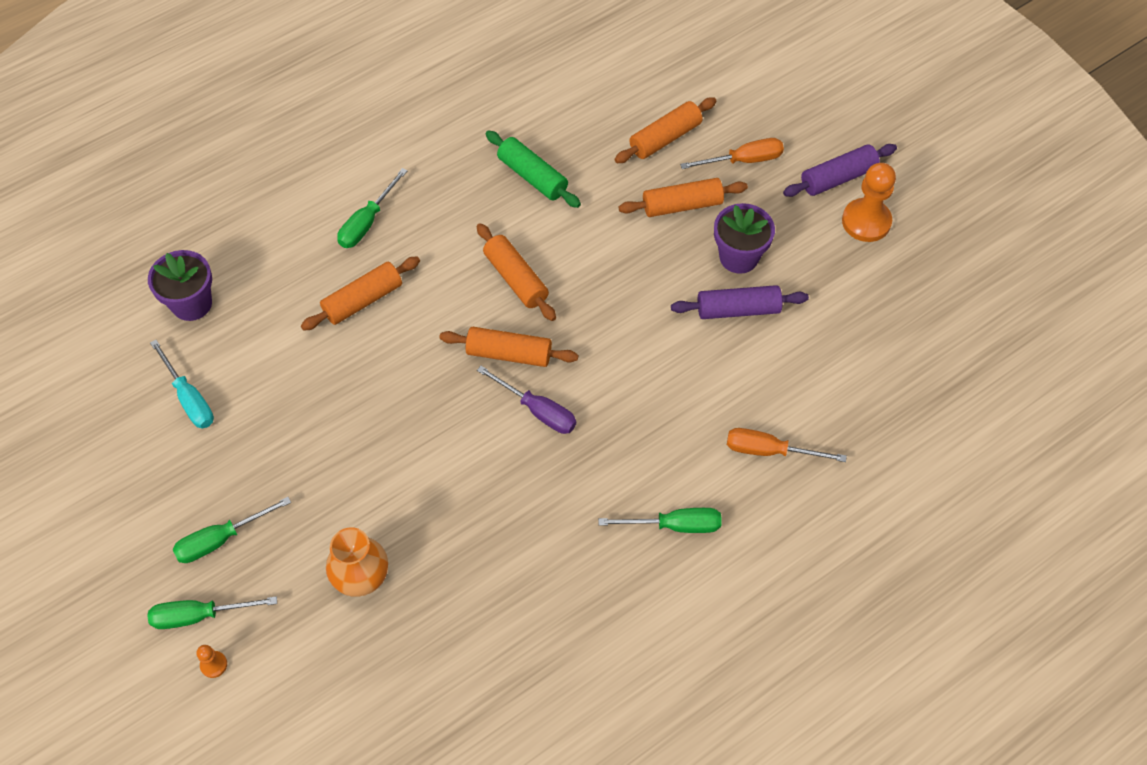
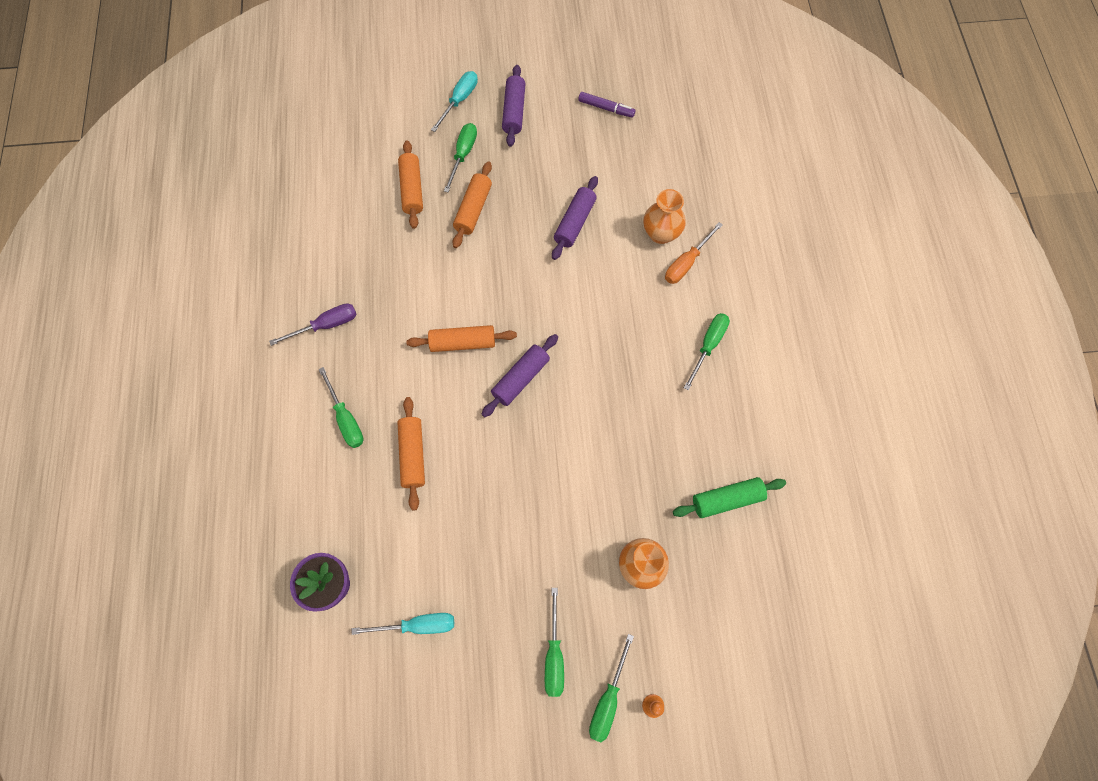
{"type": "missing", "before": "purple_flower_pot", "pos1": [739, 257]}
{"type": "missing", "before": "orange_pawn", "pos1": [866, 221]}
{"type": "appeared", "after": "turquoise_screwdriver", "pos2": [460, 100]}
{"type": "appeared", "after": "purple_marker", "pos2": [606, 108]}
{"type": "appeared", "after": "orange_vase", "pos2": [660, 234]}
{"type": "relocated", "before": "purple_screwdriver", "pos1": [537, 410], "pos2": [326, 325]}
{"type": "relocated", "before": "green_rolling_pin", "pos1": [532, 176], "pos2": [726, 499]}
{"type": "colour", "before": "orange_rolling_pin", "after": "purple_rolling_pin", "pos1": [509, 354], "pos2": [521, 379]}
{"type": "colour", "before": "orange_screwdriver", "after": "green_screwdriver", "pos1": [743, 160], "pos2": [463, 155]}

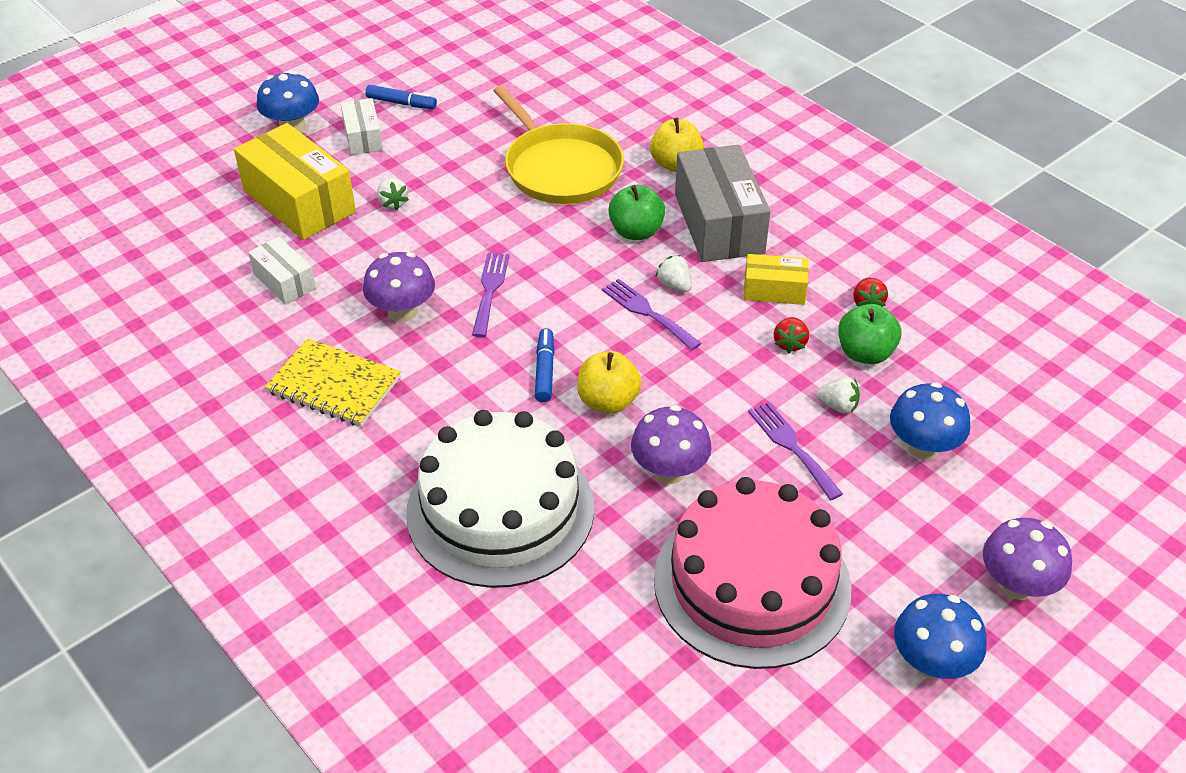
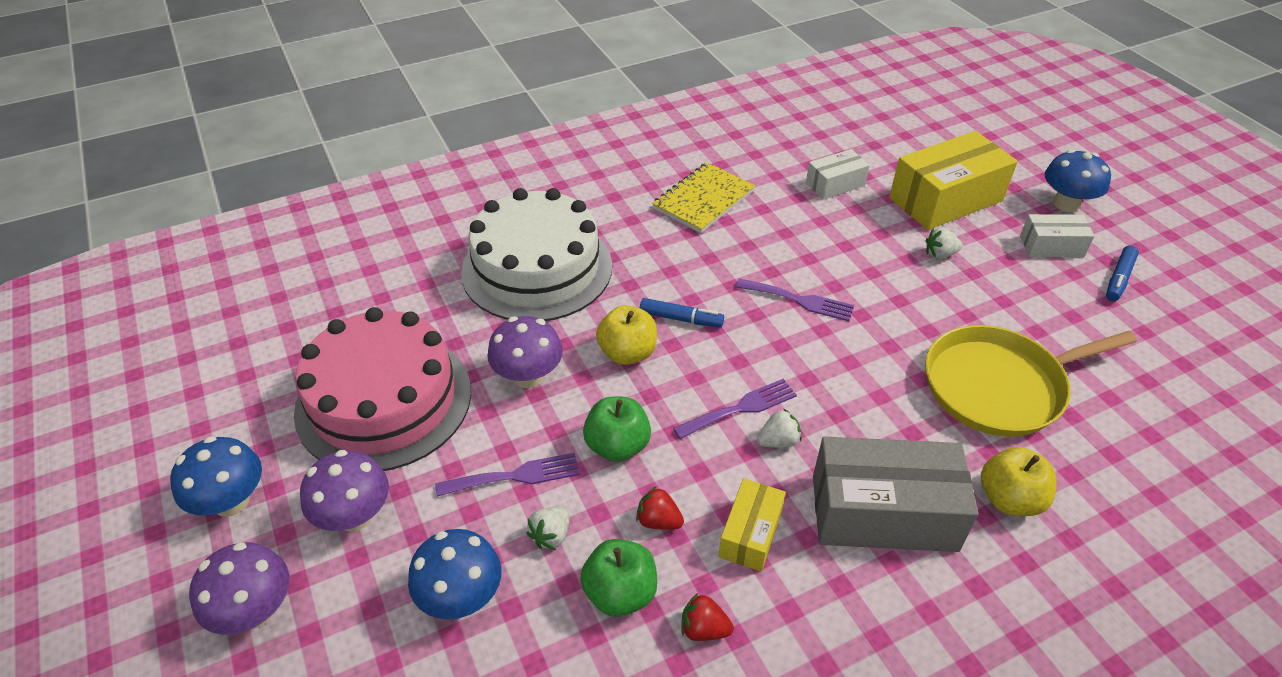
{"type": "relocated", "before": "purple_mushroom", "pos1": [402, 312], "pos2": [354, 516]}
{"type": "relocated", "before": "green_apple", "pos1": [636, 232], "pos2": [617, 446]}

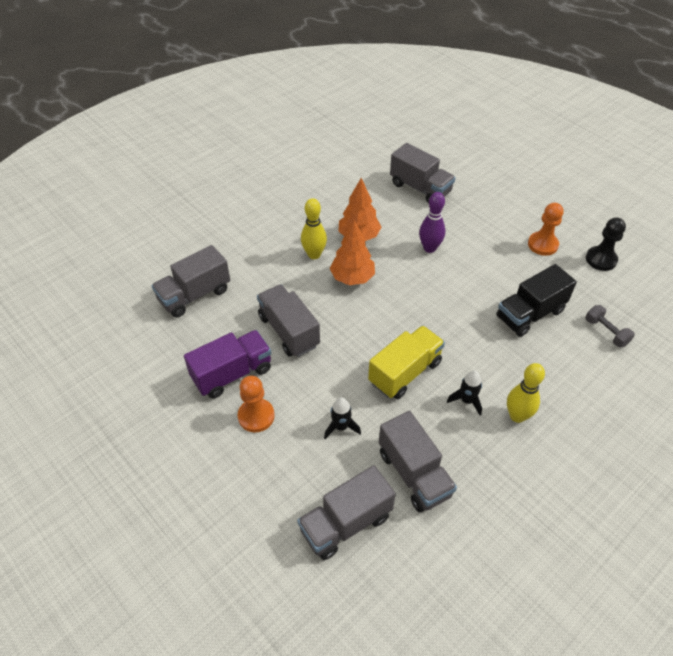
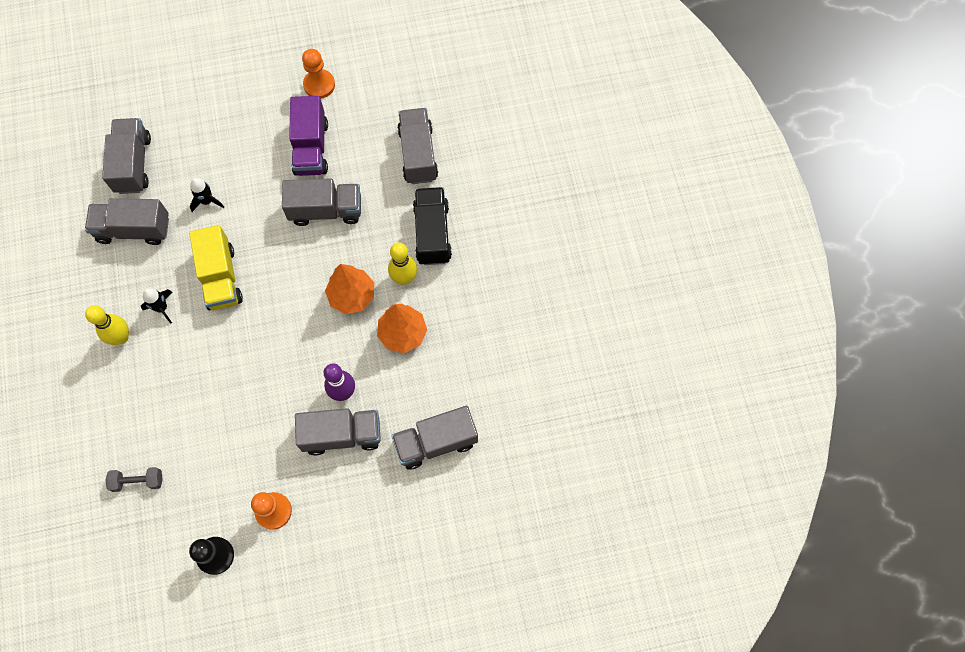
{"type": "appeared", "after": "grey_truck", "pos2": [342, 435]}
{"type": "relocated", "before": "orange_pawn", "pos1": [256, 416], "pos2": [319, 85]}
{"type": "relocated", "before": "black_truck", "pos1": [530, 314], "pos2": [432, 233]}

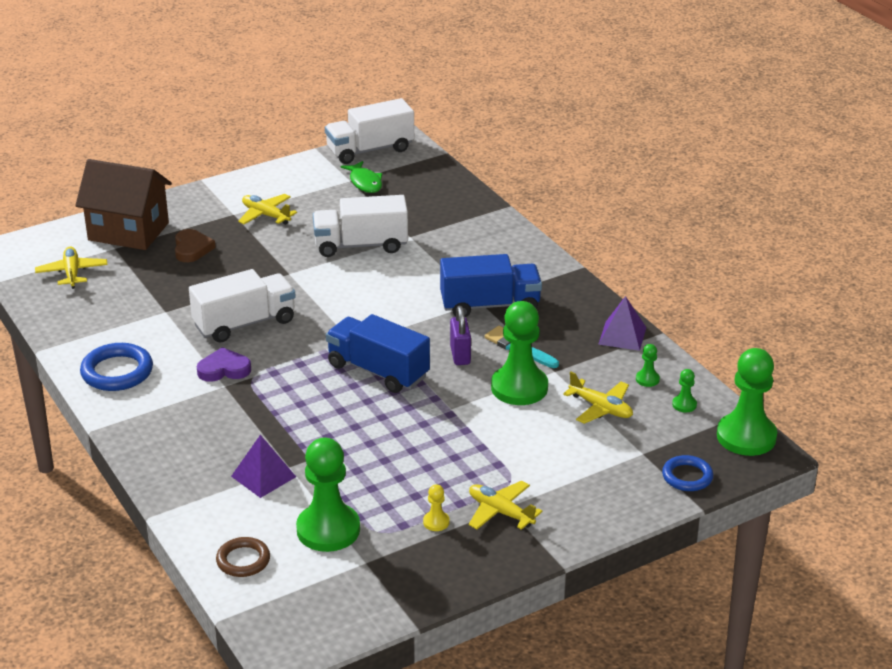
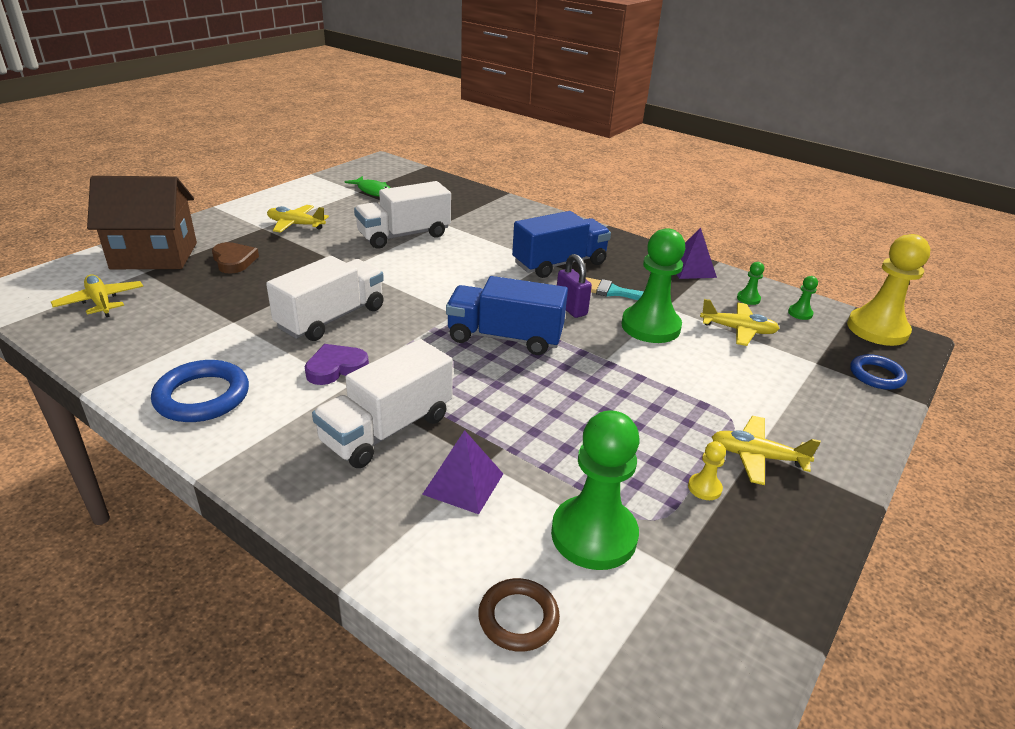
{"type": "relocated", "before": "white_truck", "pos1": [370, 150], "pos2": [387, 429]}
{"type": "colour", "before": "green_pawn", "after": "yellow_pawn", "pos1": [746, 436], "pos2": [877, 329]}

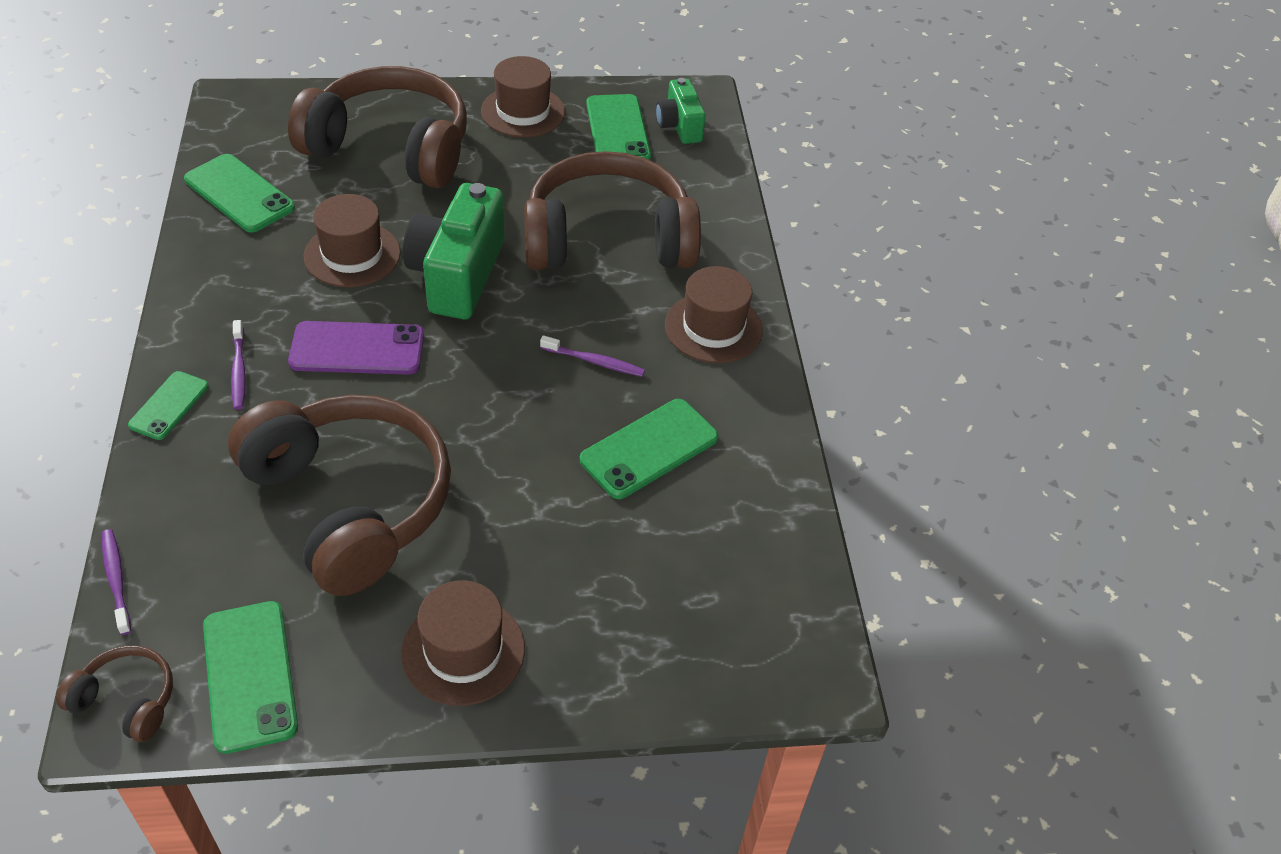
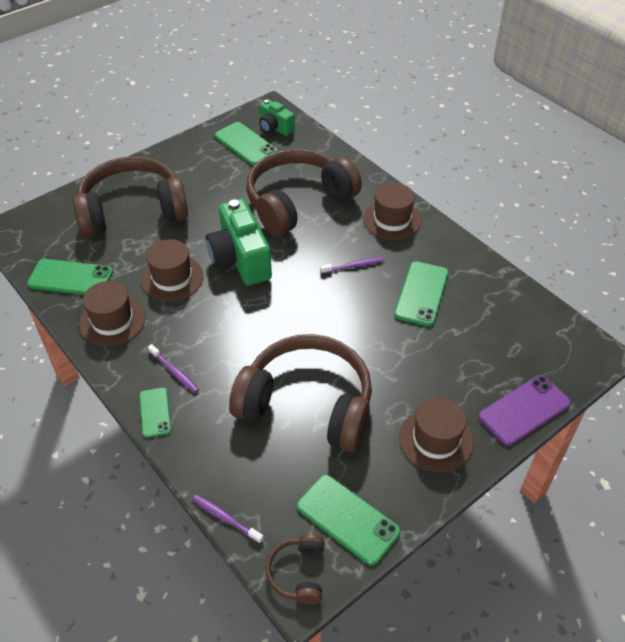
{"type": "relocated", "before": "purple_phone", "pos1": [357, 349], "pos2": [524, 410]}
{"type": "relocated", "before": "brown_hat", "pos1": [523, 112], "pos2": [112, 321]}
{"type": "spun", "before": "brown_headphones", "pos1": [126, 700], "pos2": [298, 573], "turn": -75}

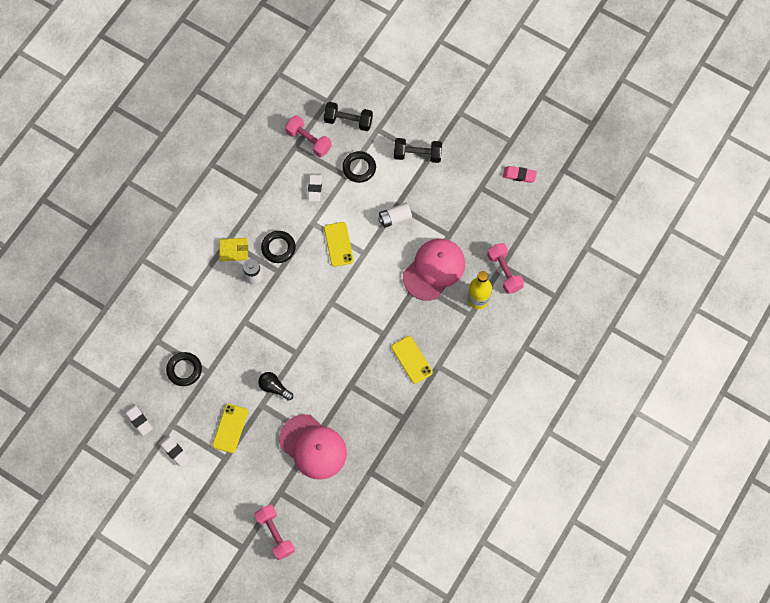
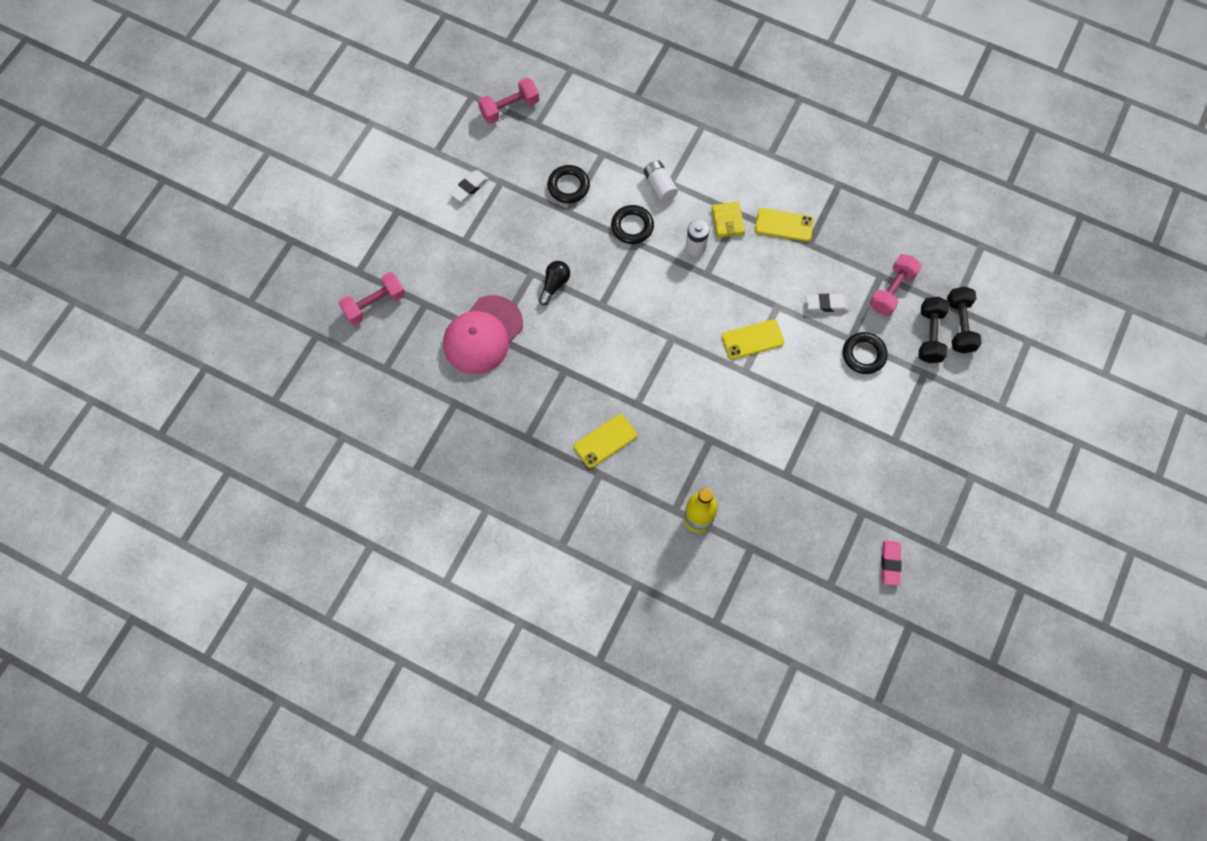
{"type": "missing", "before": "white_eraser", "pos1": [138, 420]}
{"type": "missing", "before": "pink_cap", "pos1": [434, 269]}
{"type": "relocated", "before": "yellow_phone", "pos1": [230, 428], "pos2": [784, 225]}
{"type": "relocated", "before": "black_ring", "pos1": [278, 248], "pos2": [632, 226]}
{"type": "relocated", "before": "white_battery", "pos1": [395, 218], "pos2": [659, 186]}
{"type": "relocated", "before": "black_dumbbell", "pos1": [417, 155], "pos2": [959, 325]}
{"type": "relocated", "before": "pink_dumbbell", "pos1": [504, 272], "pos2": [509, 108]}

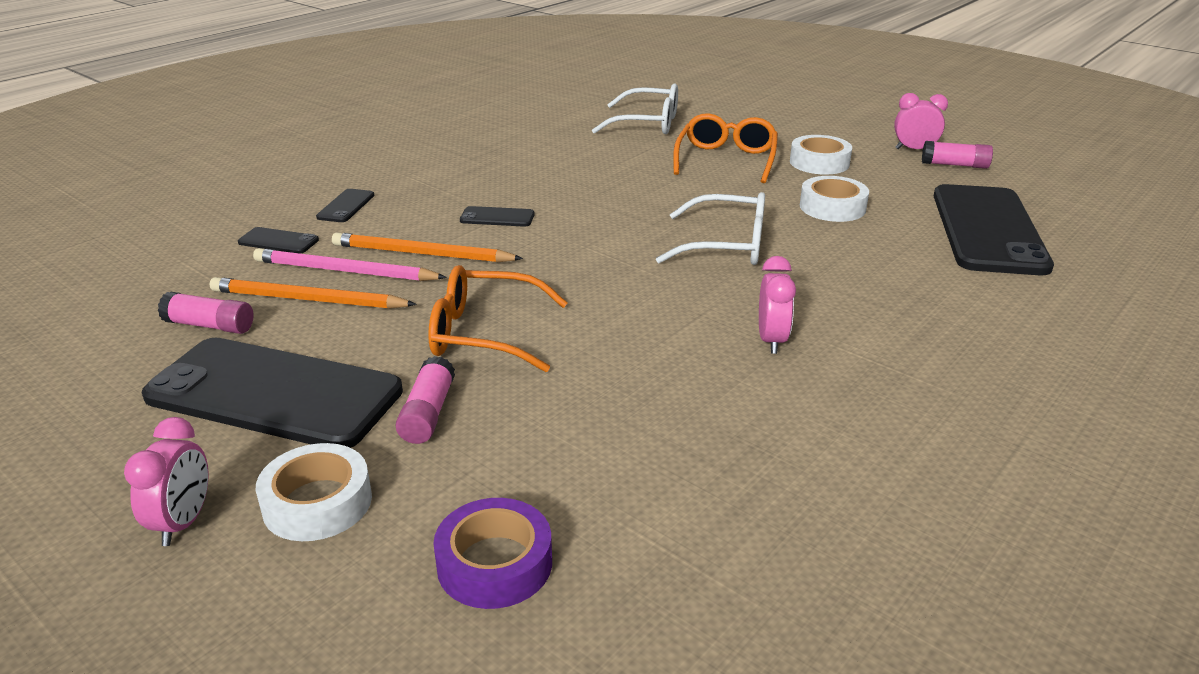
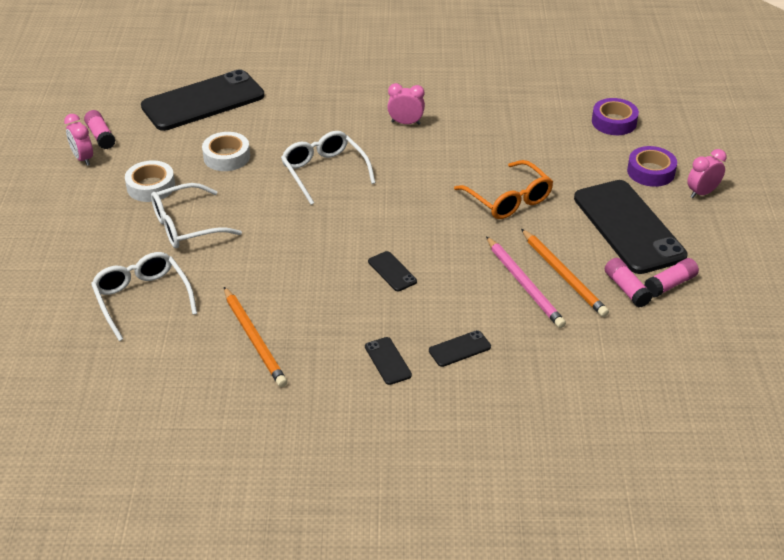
{"type": "relocated", "before": "black_phone", "pos1": [278, 241], "pos2": [387, 361]}
{"type": "relocated", "before": "orange_pencil", "pos1": [422, 254], "pos2": [254, 339]}
{"type": "relocated", "before": "pink_glue_stick", "pos1": [428, 413], "pos2": [670, 284]}
{"type": "colour", "before": "white_tape", "after": "purple_tape", "pos1": [317, 503], "pos2": [650, 172]}
{"type": "colour", "before": "orange_glasses", "after": "white_glasses", "pos1": [726, 160], "pos2": [186, 226]}
{"type": "spun", "before": "pink_clock", "pos1": [771, 340], "pos2": [405, 123], "turn": 45}

